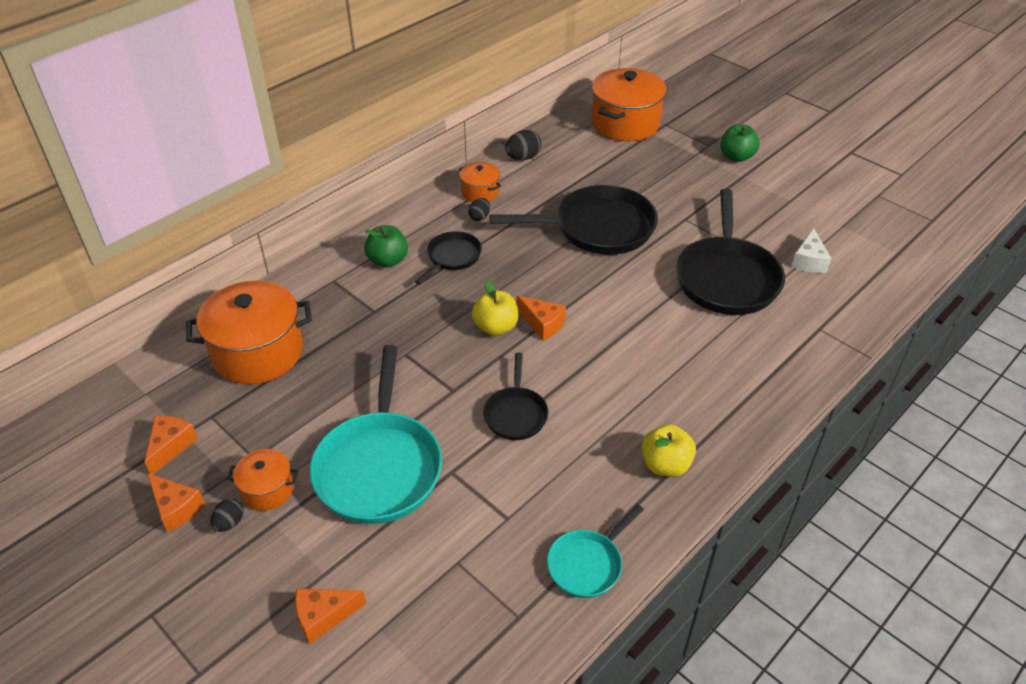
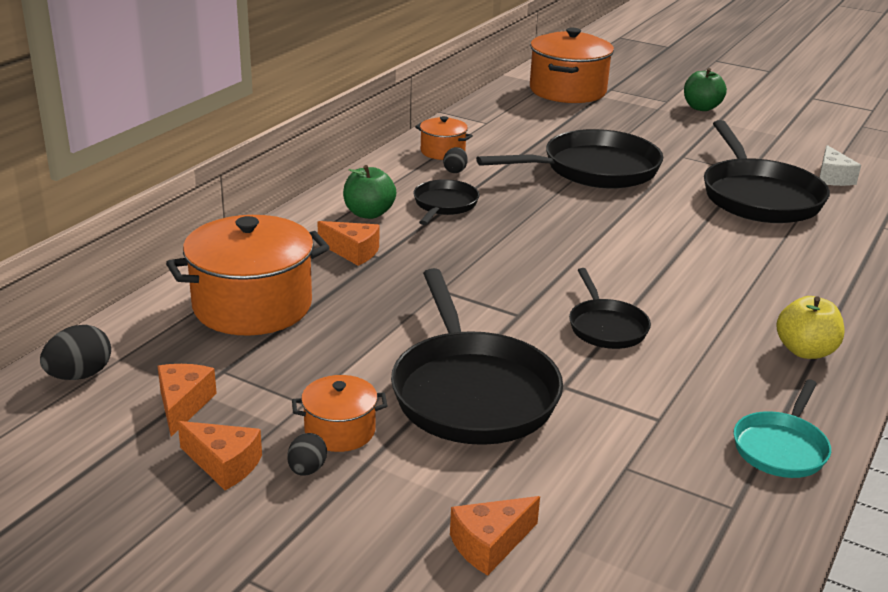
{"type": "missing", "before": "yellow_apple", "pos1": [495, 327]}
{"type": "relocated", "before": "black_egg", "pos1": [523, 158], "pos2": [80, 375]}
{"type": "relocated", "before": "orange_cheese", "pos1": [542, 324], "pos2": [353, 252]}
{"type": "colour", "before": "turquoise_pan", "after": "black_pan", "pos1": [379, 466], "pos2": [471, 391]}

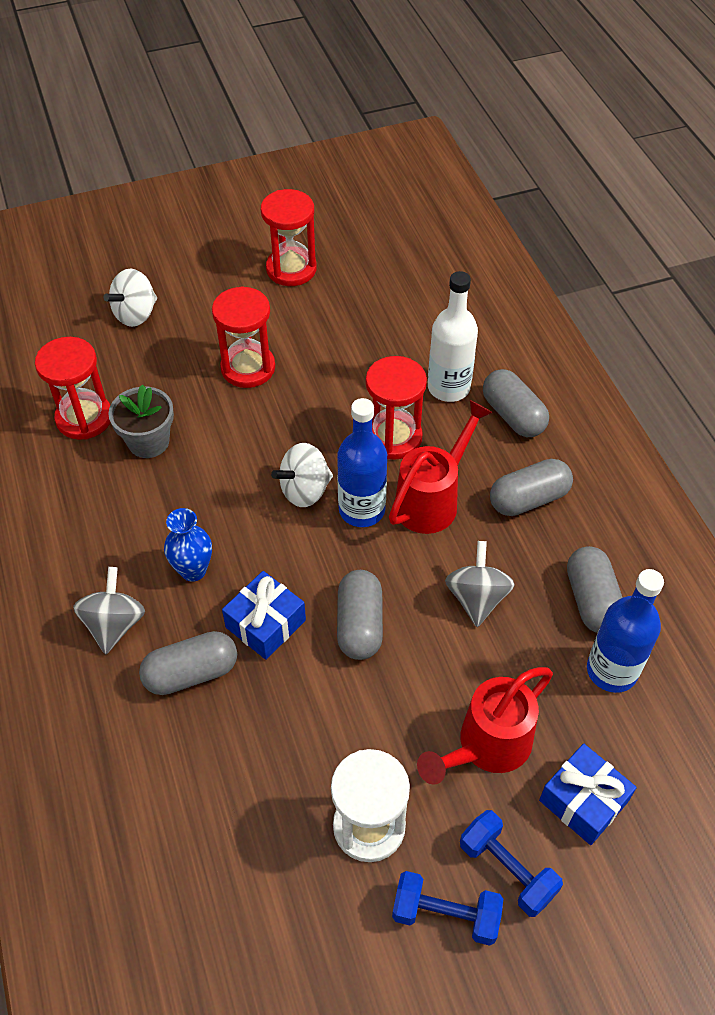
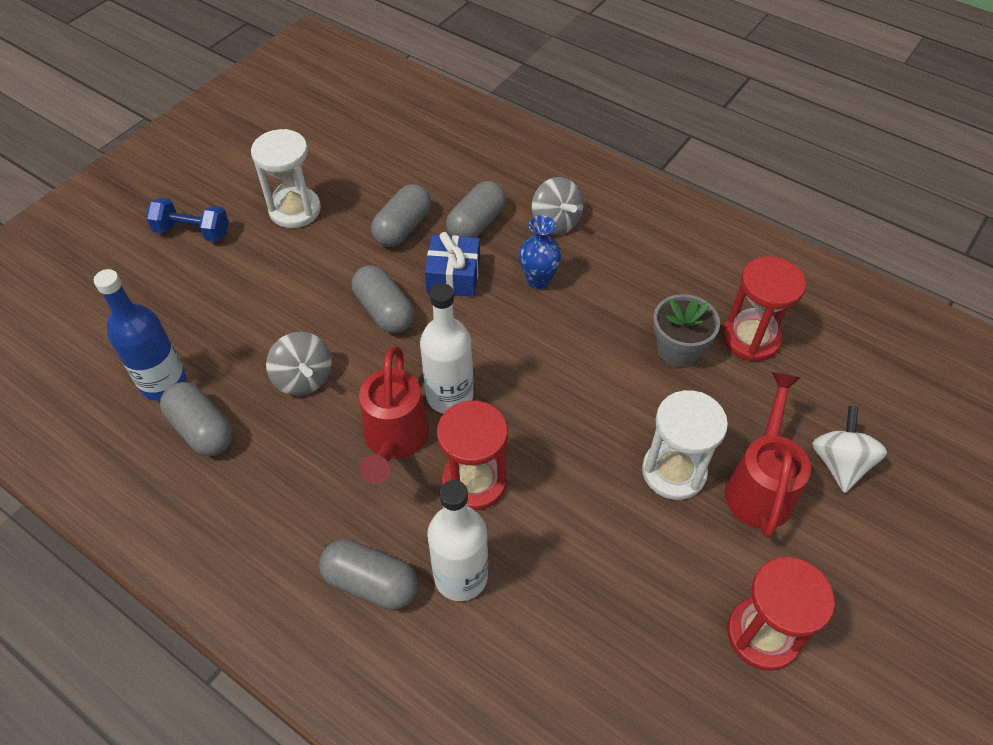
{"type": "missing", "before": "white_spinning_top", "pos1": [305, 490]}
{"type": "missing", "before": "blue_dumbbell", "pos1": [445, 914]}
{"type": "missing", "before": "blue_gift", "pos1": [583, 801]}
{"type": "relocated", "before": "red_watering_can", "pos1": [487, 746], "pos2": [760, 486]}
{"type": "relocated", "before": "grey_capsule", "pos1": [528, 499], "pos2": [403, 228]}
{"type": "colour", "before": "red_hourglass", "after": "white_hourglass", "pos1": [248, 368], "pos2": [674, 472]}
{"type": "colour", "before": "blue_bottle", "after": "white_bottle", "pos1": [362, 510], "pos2": [449, 396]}

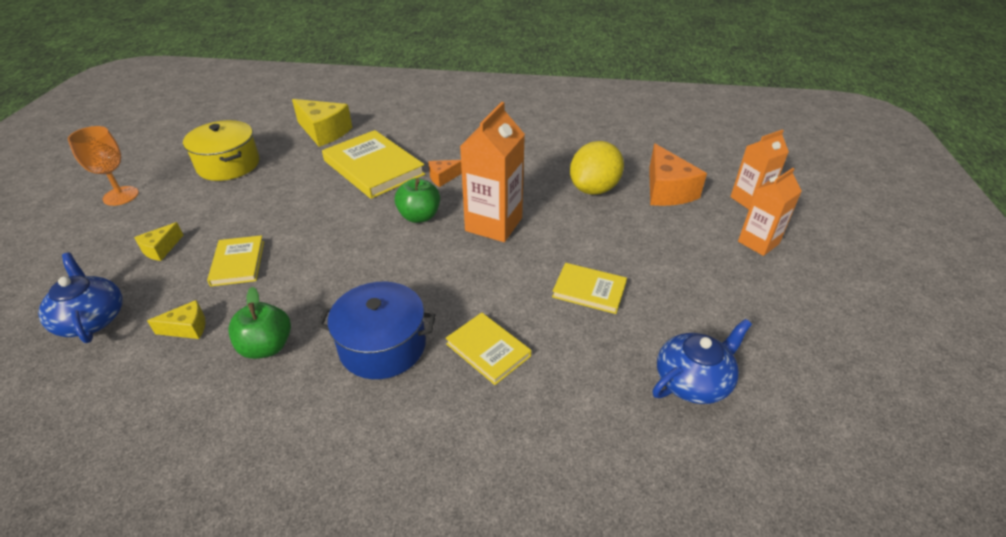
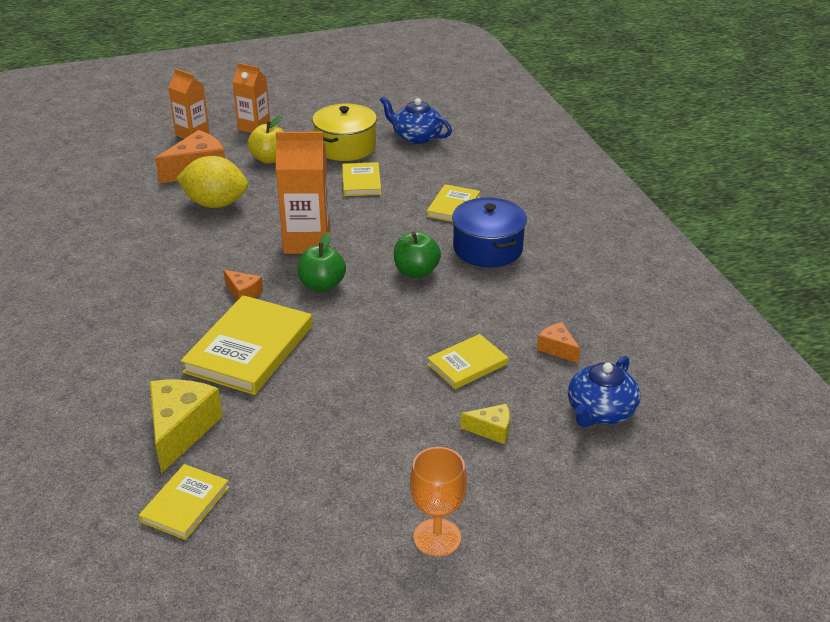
{"type": "appeared", "after": "yellow_book", "pos2": [185, 504]}
{"type": "appeared", "after": "yellow_apple", "pos2": [270, 159]}
{"type": "relocated", "before": "yellow_pot", "pos1": [228, 165], "pos2": [345, 147]}
{"type": "relocated", "before": "green_apple", "pos1": [267, 347], "pos2": [416, 272]}
{"type": "colour", "before": "yellow_cheese", "after": "orange_cheese", "pos1": [187, 328], "pos2": [557, 349]}

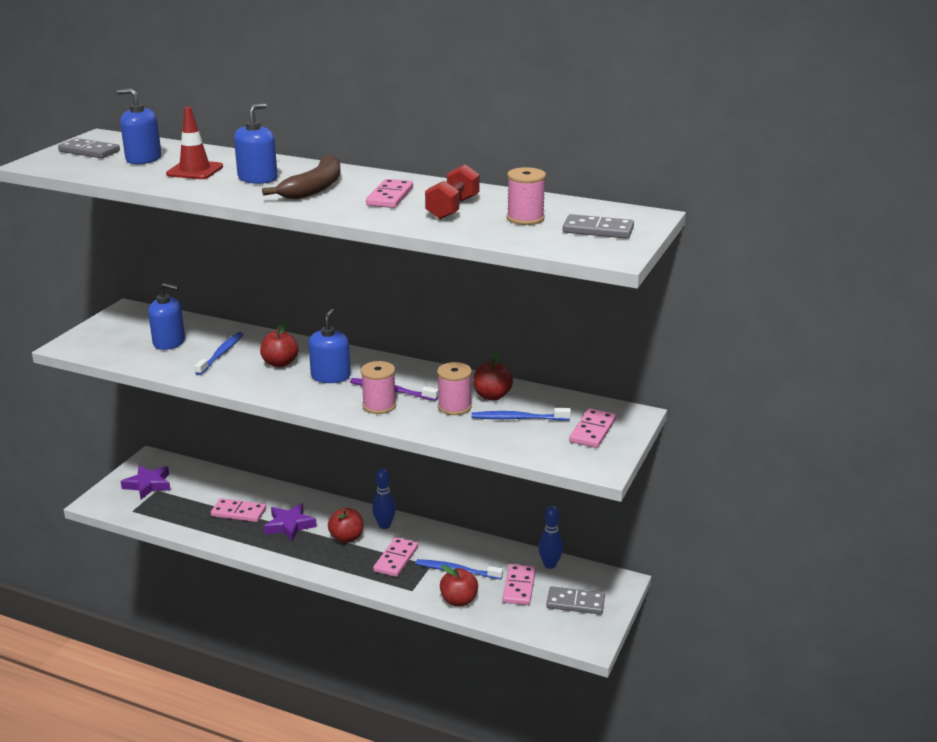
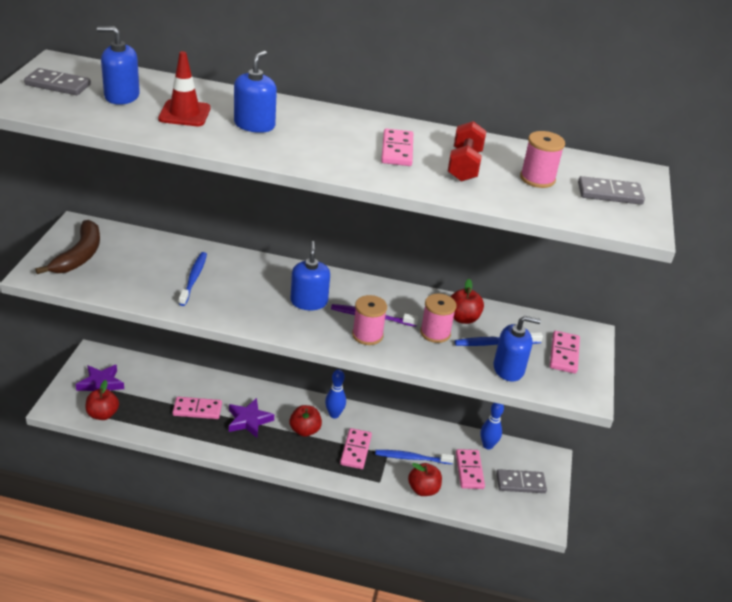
{"type": "relocated", "before": "blue_soap_dispenser", "pos1": [169, 342], "pos2": [508, 369]}
{"type": "relocated", "before": "red_apple", "pos1": [280, 363], "pos2": [103, 414]}
{"type": "relocated", "before": "brown_banana", "pos1": [315, 188], "pos2": [79, 255]}

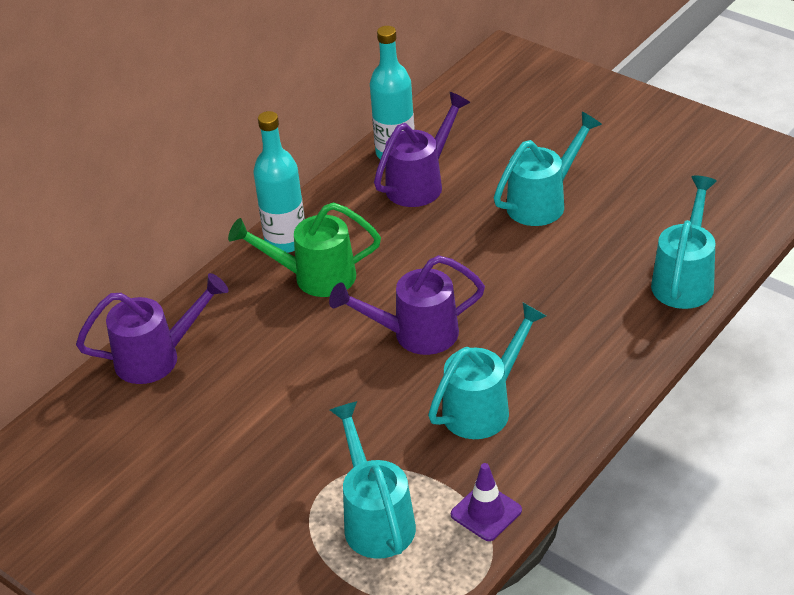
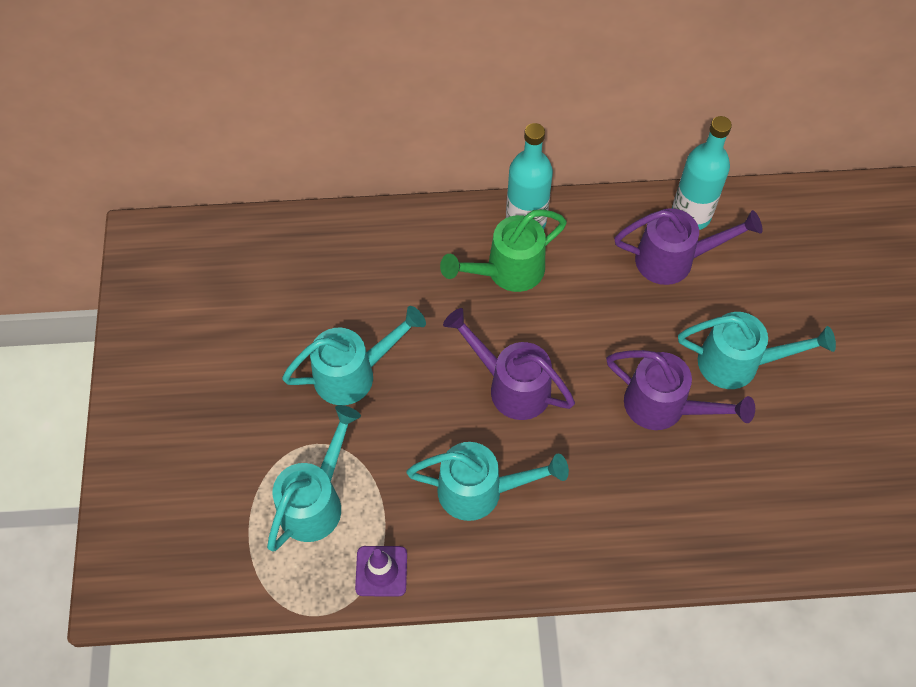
{"type": "relocated", "before": "purple_watering_can", "pos1": [157, 357], "pos2": [664, 407]}
{"type": "relocated", "before": "turquoise_watering_can", "pos1": [684, 279], "pos2": [353, 374]}
{"type": "spun", "before": "green_watering_can", "pos1": [315, 277], "pos2": [507, 271], "turn": -75}

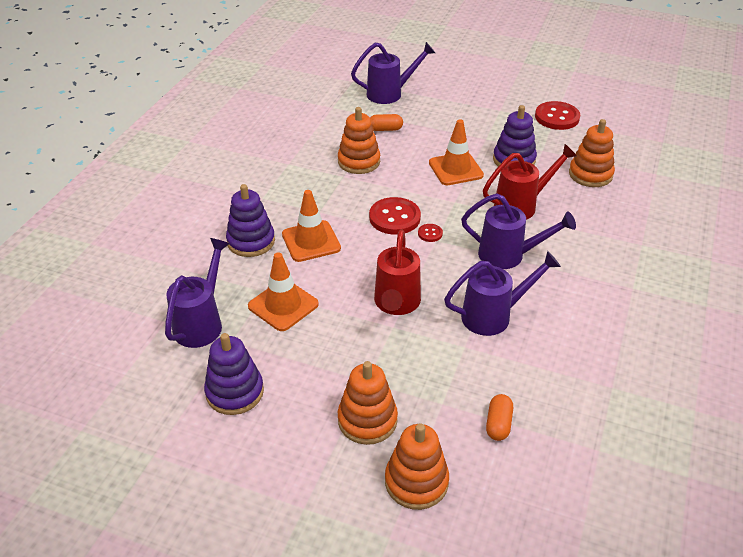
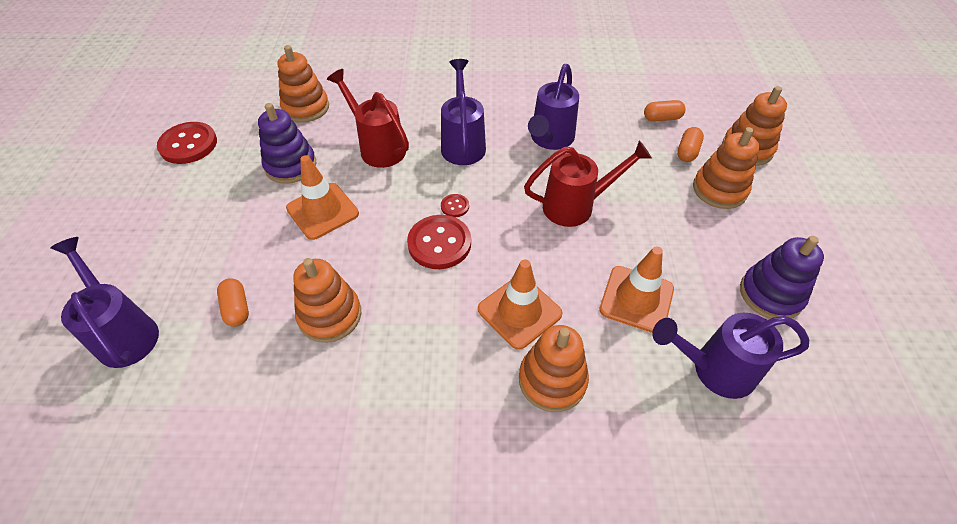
{"type": "appeared", "after": "orange_capsule", "pos2": [687, 151]}
{"type": "colour", "before": "purple_stacking_toy", "after": "orange_stacking_toy", "pos1": [251, 241], "pos2": [552, 380]}
{"type": "spun", "before": "purple_watering_can", "pos1": [493, 316], "pos2": [550, 139], "turn": -120}

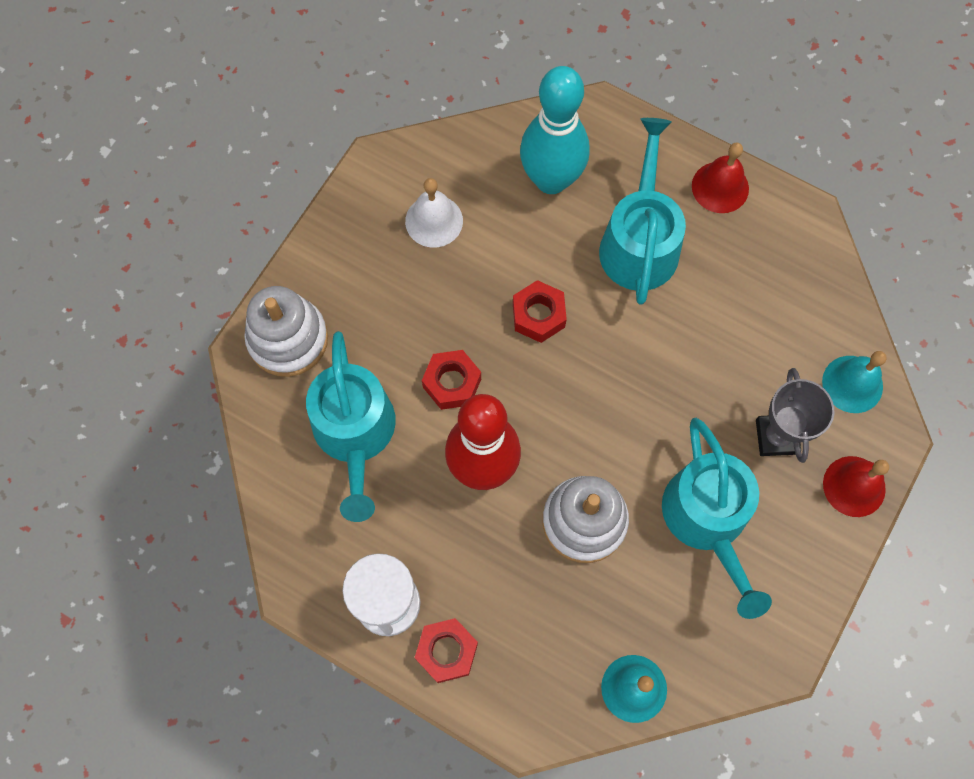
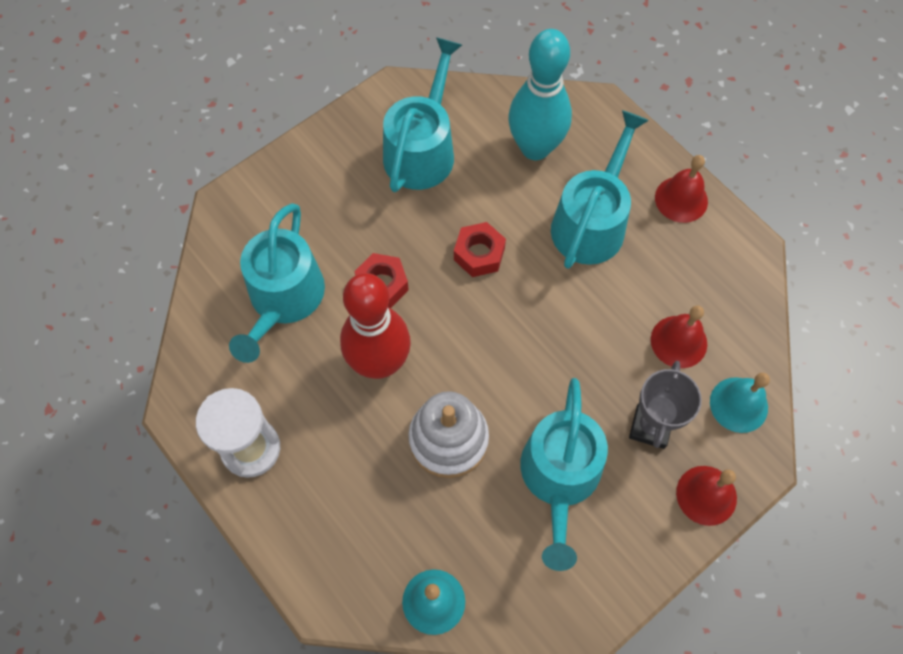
{"type": "missing", "before": "white_stacking_toy", "pos1": [288, 339]}
{"type": "missing", "before": "red_nut", "pos1": [447, 651]}
{"type": "appeared", "after": "red_bell", "pos2": [679, 341]}
{"type": "exchanged", "before": "white_bell", "after": "turquoise_watering_can", "pos1": [434, 221], "pos2": [422, 150]}

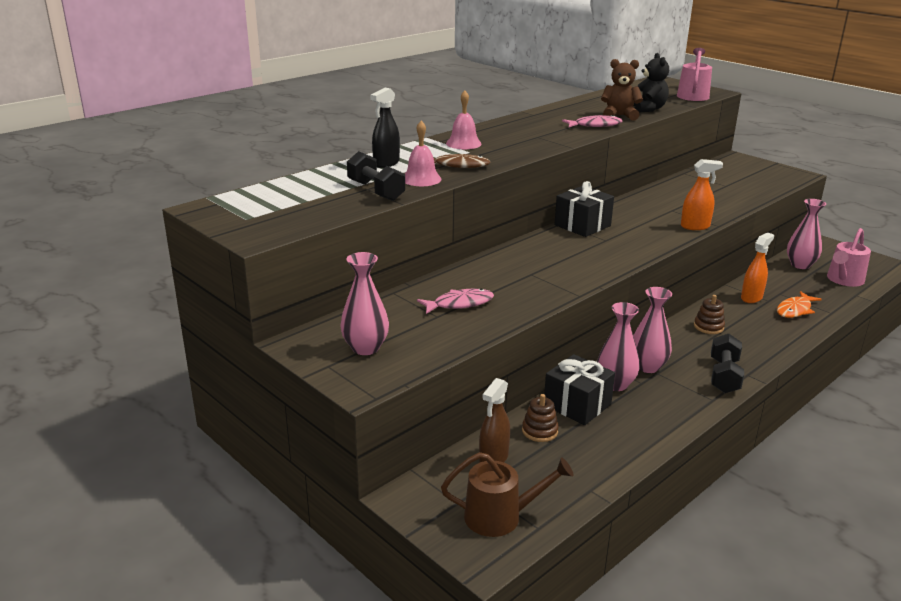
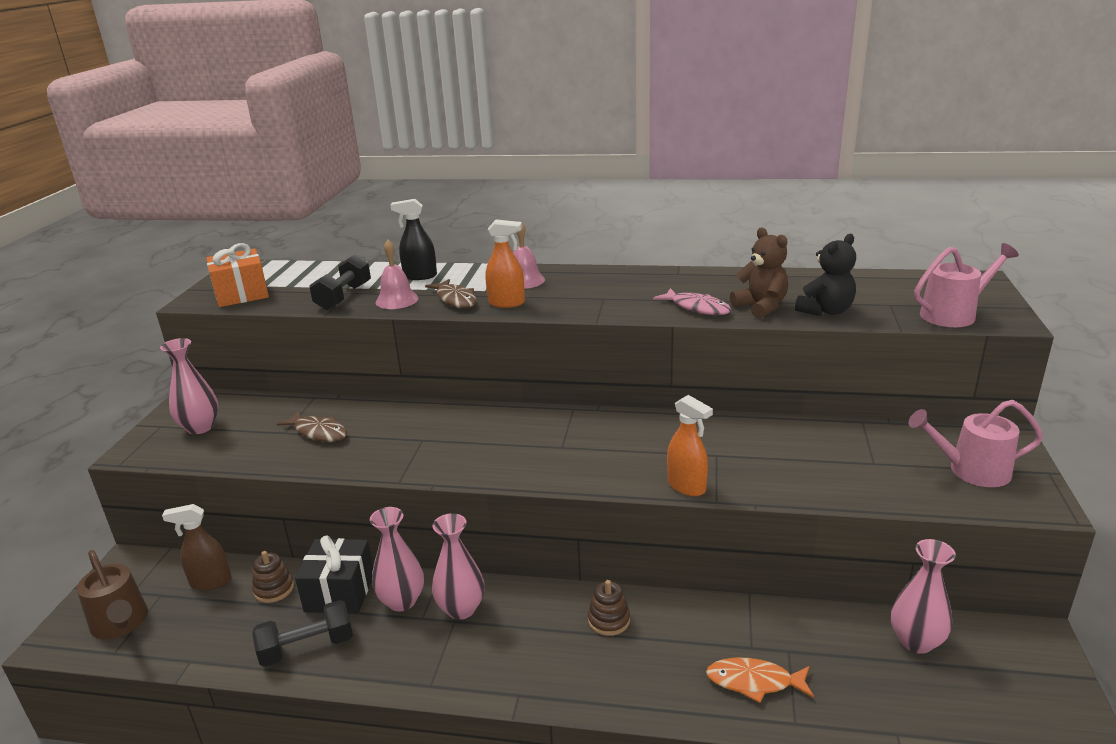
{"type": "missing", "before": "black_gift", "pos1": [582, 225]}
{"type": "appeared", "after": "orange_gift", "pos2": [241, 294]}
{"type": "relocated", "before": "black_dumbbell", "pos1": [724, 376], "pos2": [307, 647]}
{"type": "relocated", "before": "orange_spray_bottle", "pos1": [751, 298], "pos2": [507, 303]}
{"type": "relocated", "before": "pink_watering_can", "pos1": [844, 280], "pos2": [971, 470]}
{"type": "colour", "before": "pink_fish", "after": "brown_fish", "pos1": [459, 304], "pos2": [318, 432]}

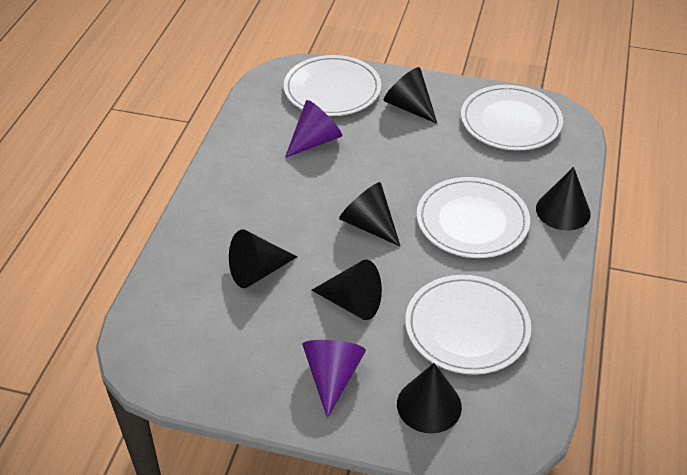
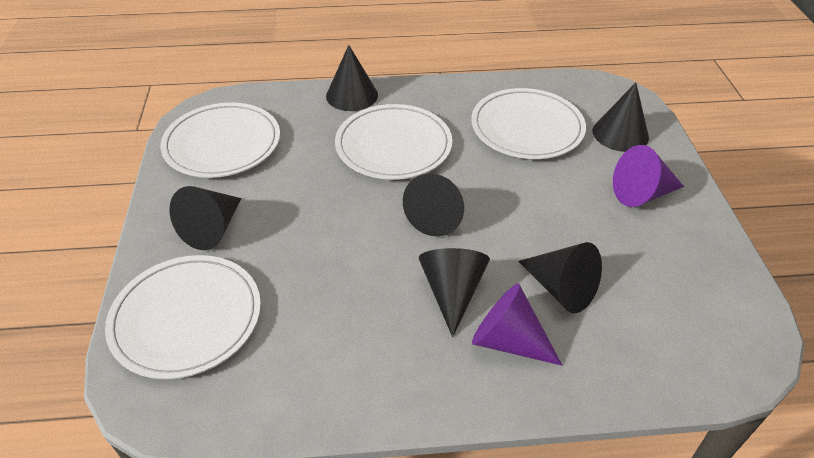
{"type": "relocated", "before": "purple_cone", "pos1": [315, 141], "pos2": [508, 341]}
{"type": "relocated", "before": "black_cone", "pos1": [352, 303], "pos2": [452, 292]}

